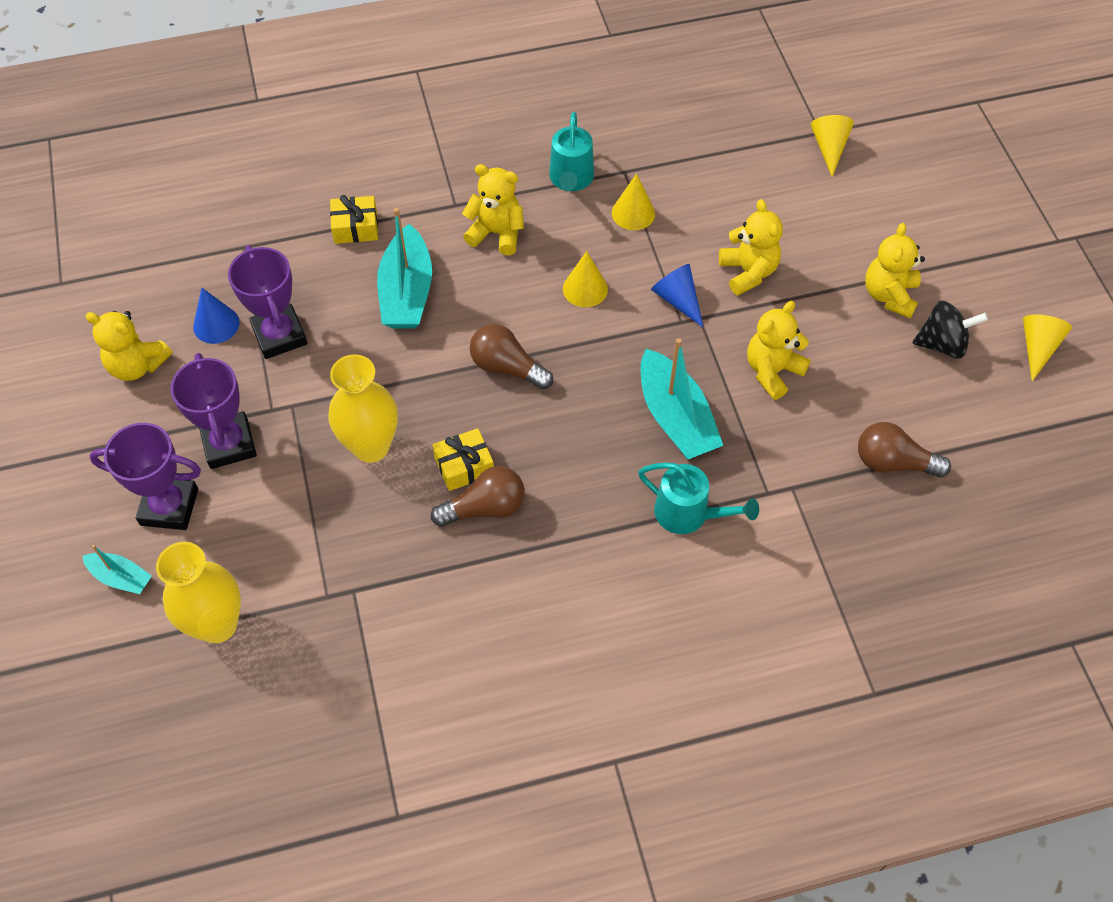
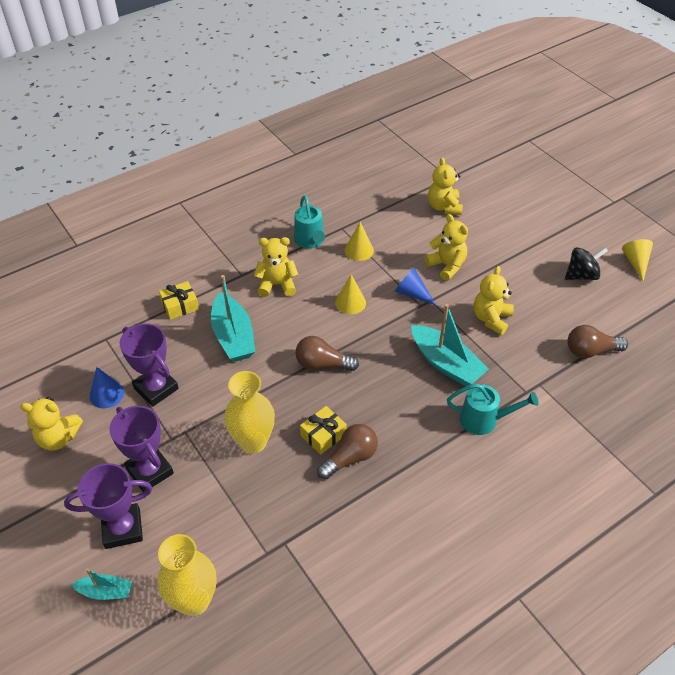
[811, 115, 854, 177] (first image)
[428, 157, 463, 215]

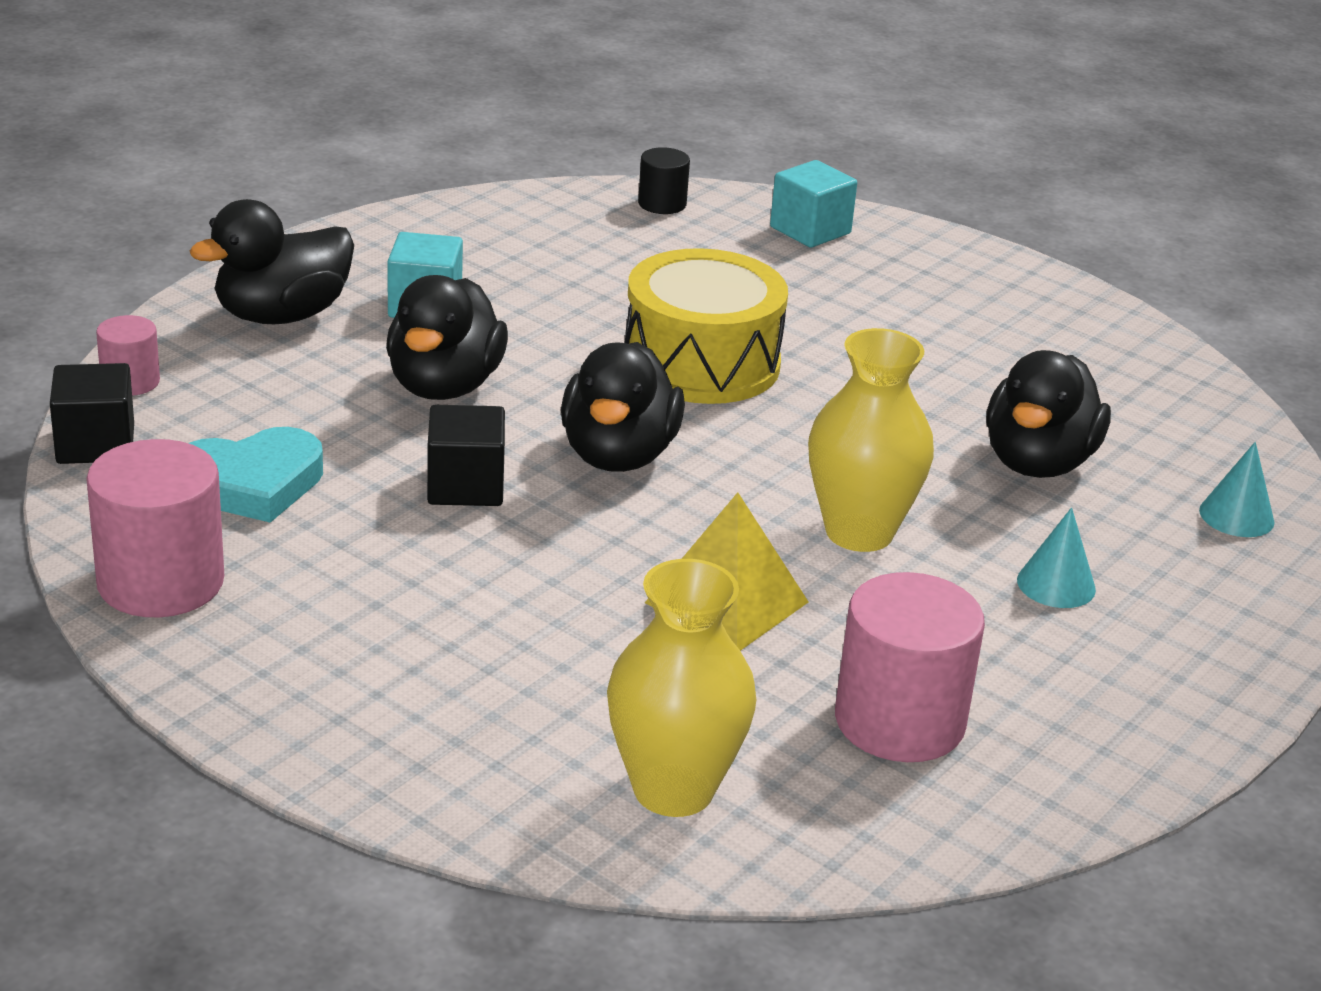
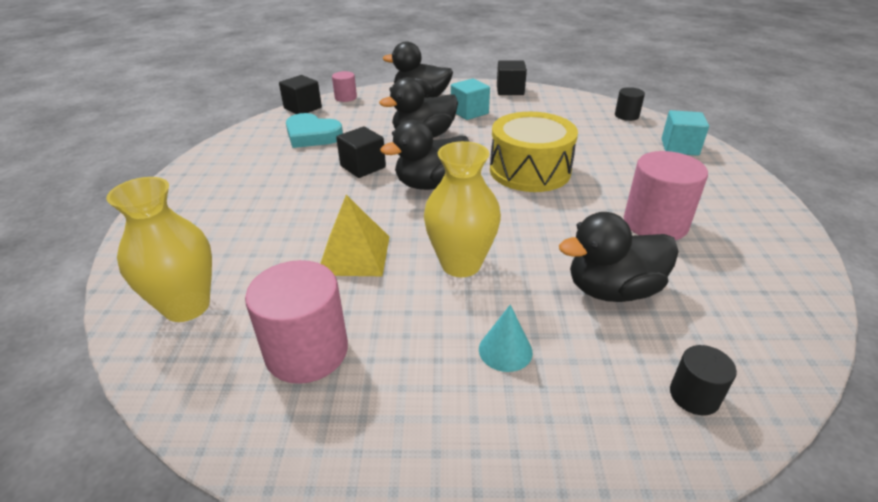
[497, 60, 527, 95]
[624, 151, 708, 240]
[670, 345, 737, 415]

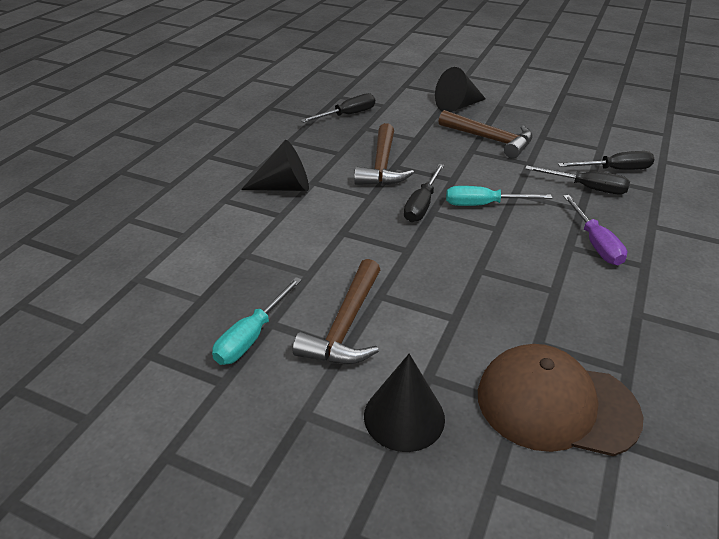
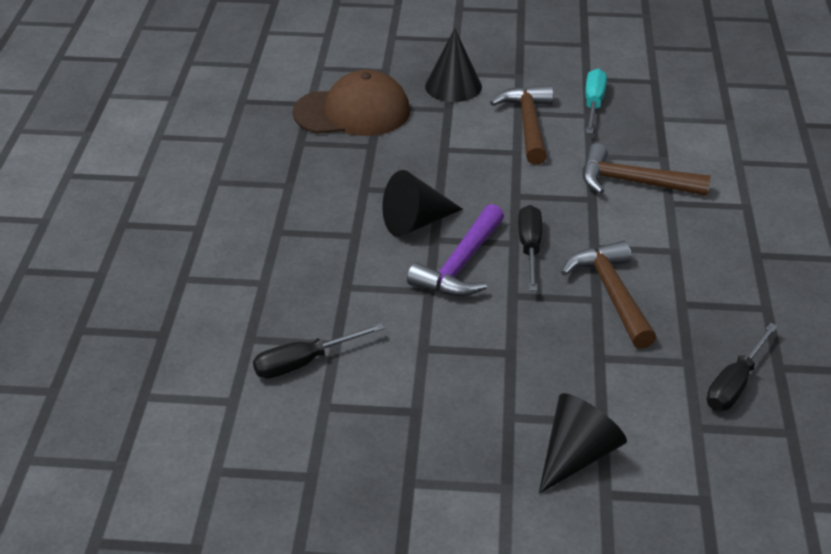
[525, 165, 630, 194] (first image)
[563, 195, 627, 265] (first image)
[382, 170, 463, 237]
[583, 143, 711, 196]
[407, 204, 504, 297]

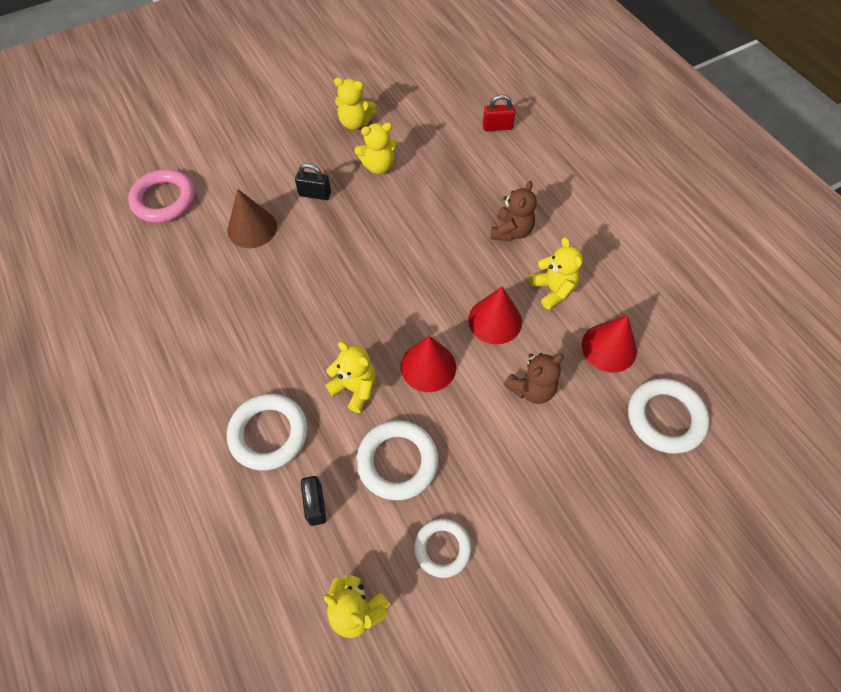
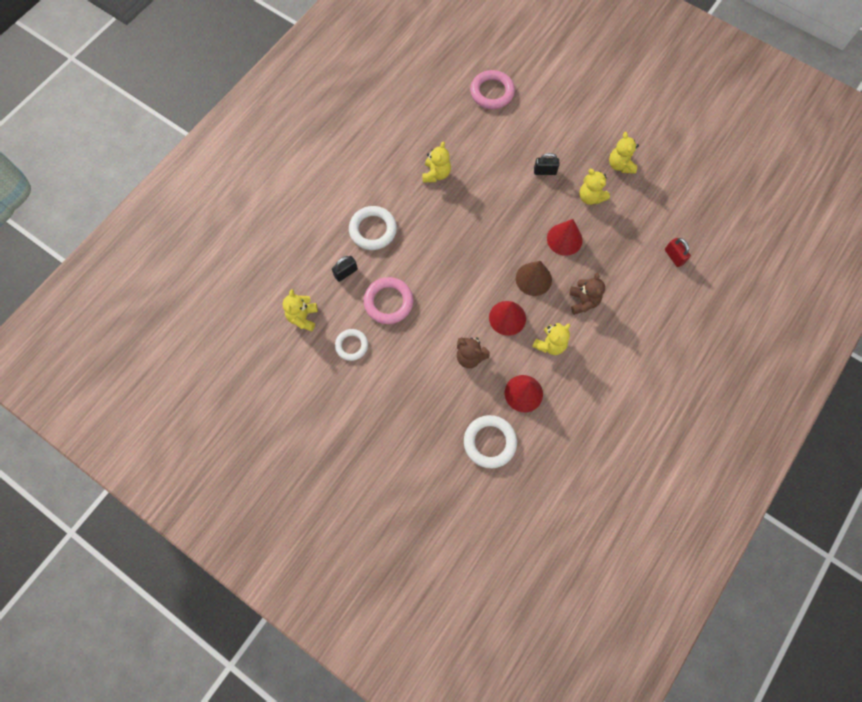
[516, 261, 552, 296]
[422, 142, 451, 182]
[547, 219, 583, 256]
[364, 277, 414, 324]
[534, 153, 560, 175]
[569, 273, 605, 315]

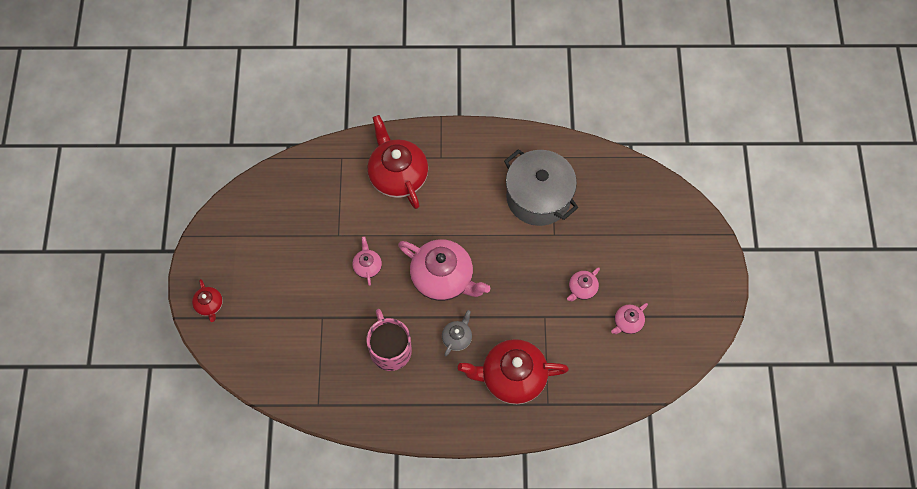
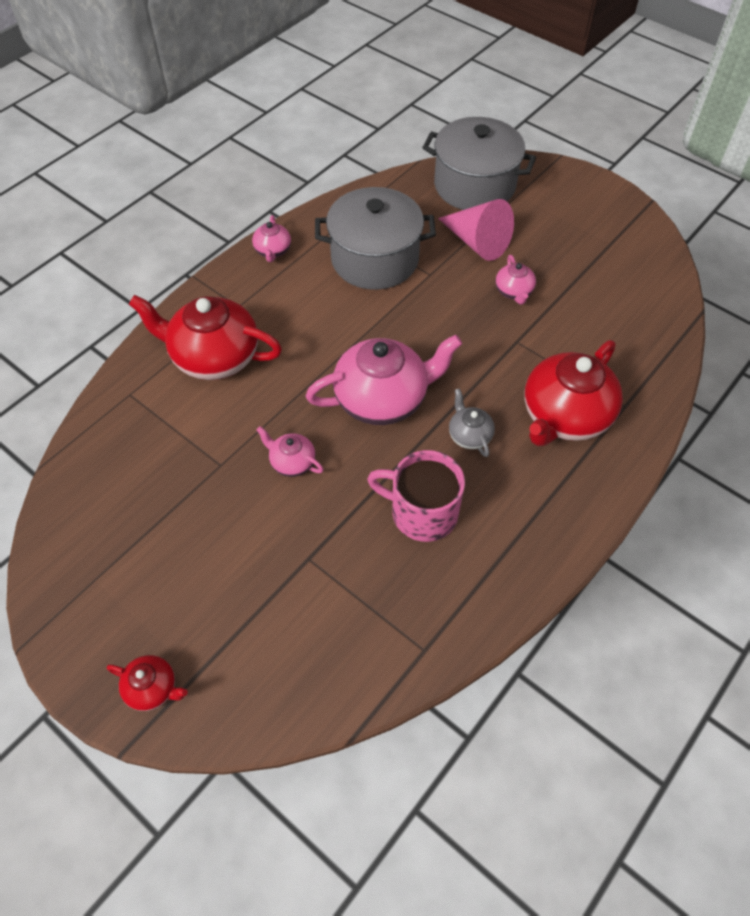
[422, 117, 536, 210]
[438, 199, 514, 261]
[252, 215, 291, 262]

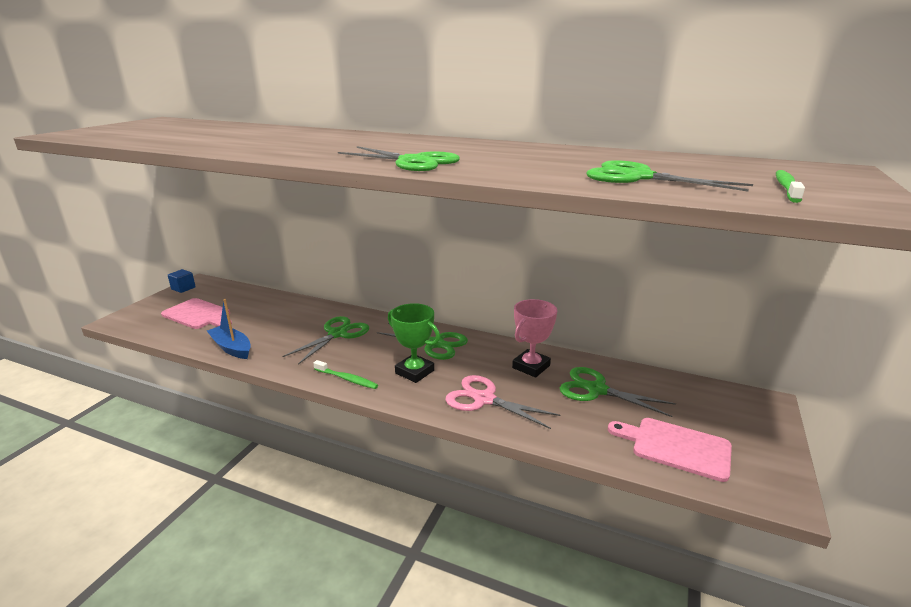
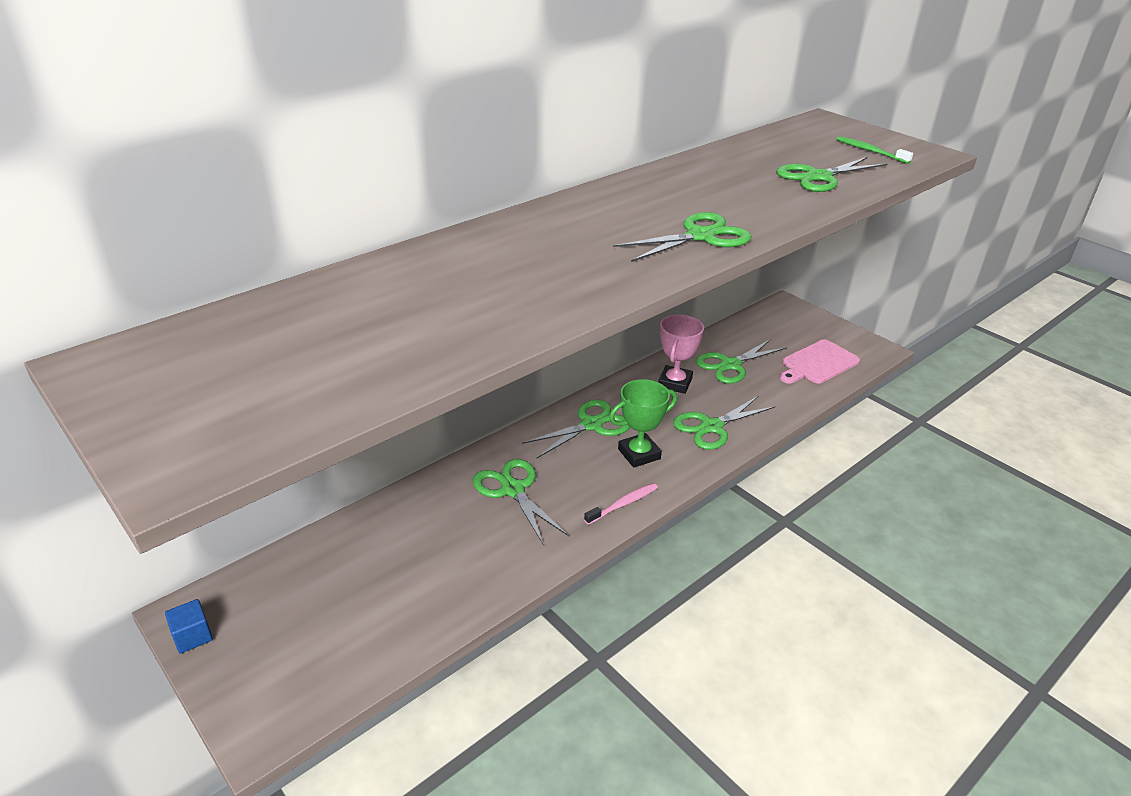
[161, 298, 232, 329] (first image)
[207, 299, 251, 359] (first image)
[584, 483, 658, 525]
[673, 396, 776, 450]
[658, 315, 704, 394]

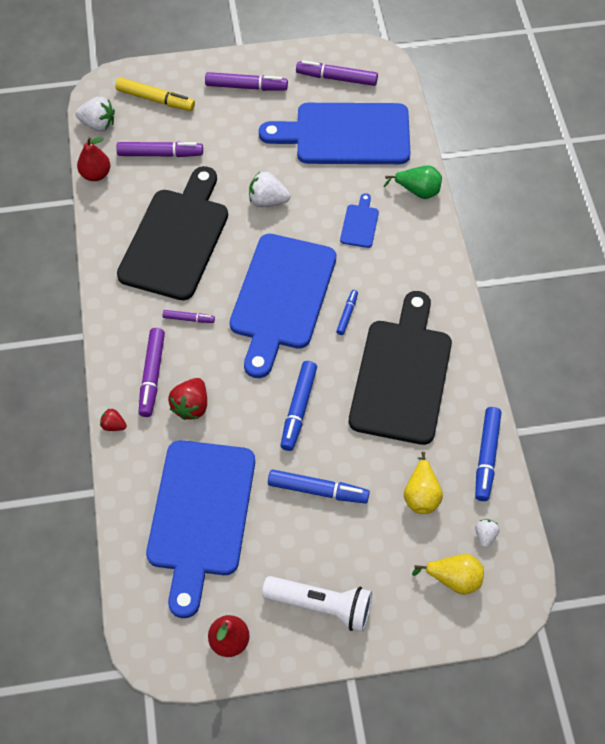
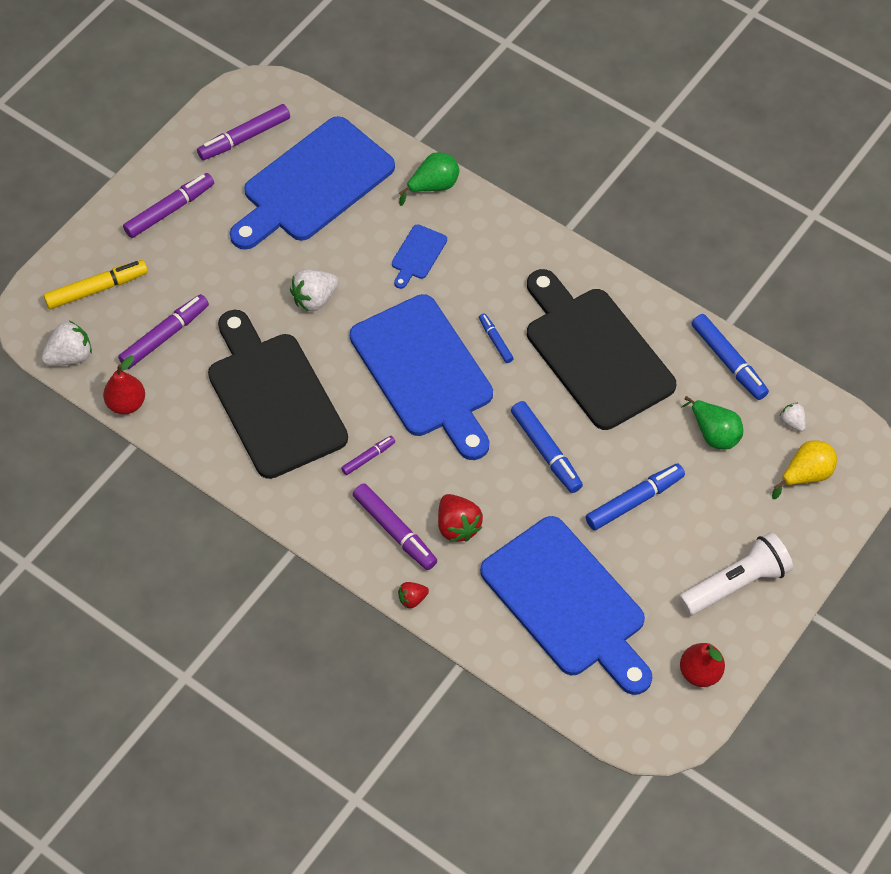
[681, 396, 743, 449]
[392, 224, 447, 289]

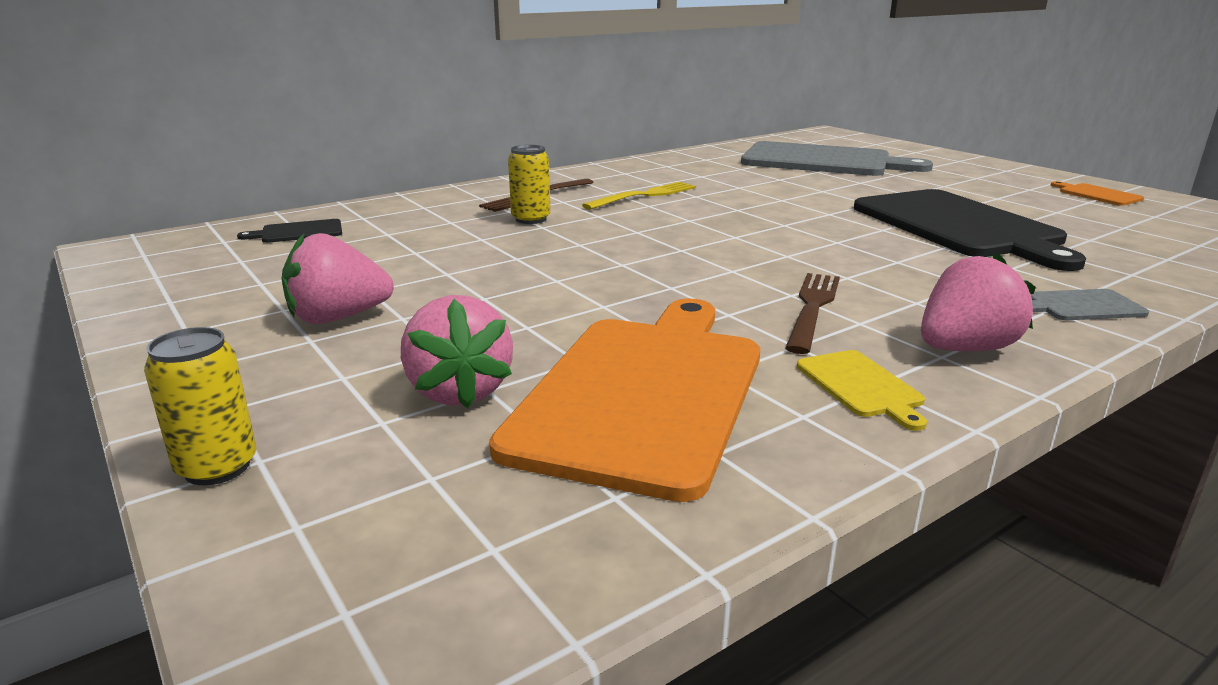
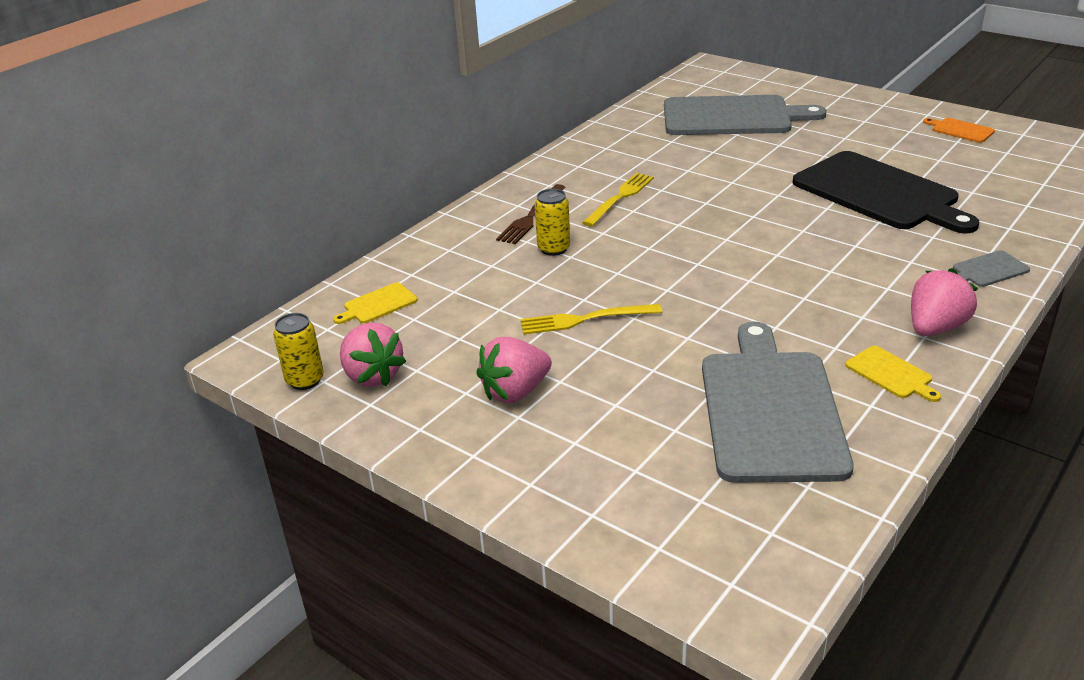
[786, 273, 840, 354] (first image)
[520, 304, 662, 334]
[273, 313, 324, 390]
[340, 322, 406, 387]
[333, 282, 417, 324]
[702, 322, 854, 483]

